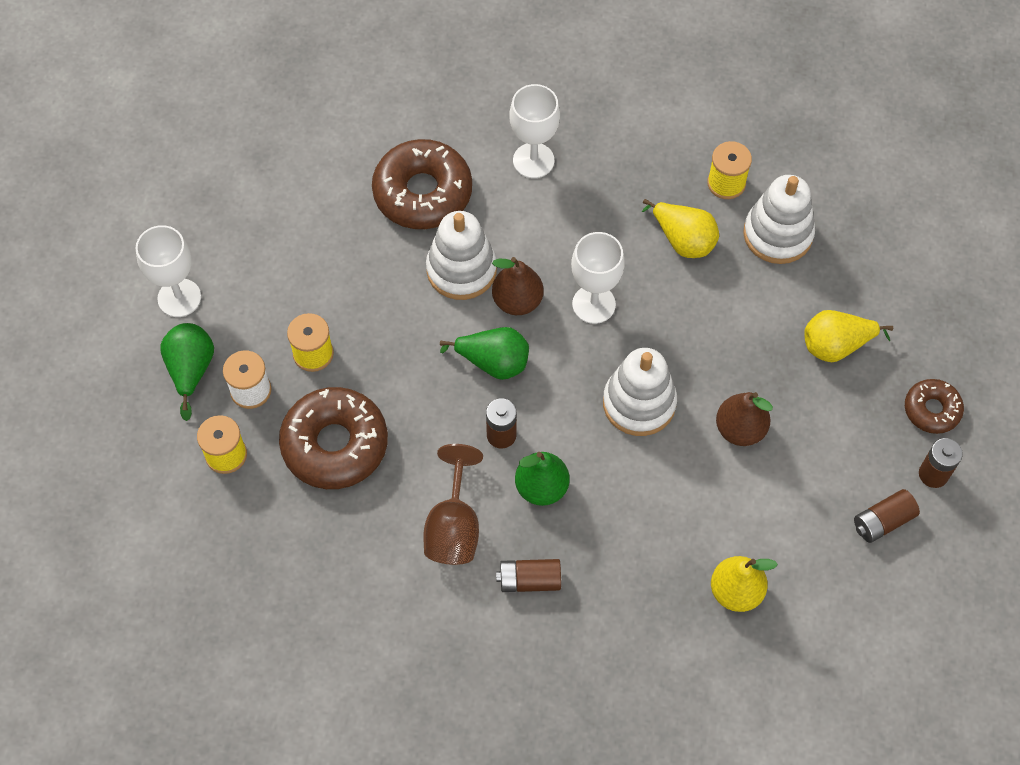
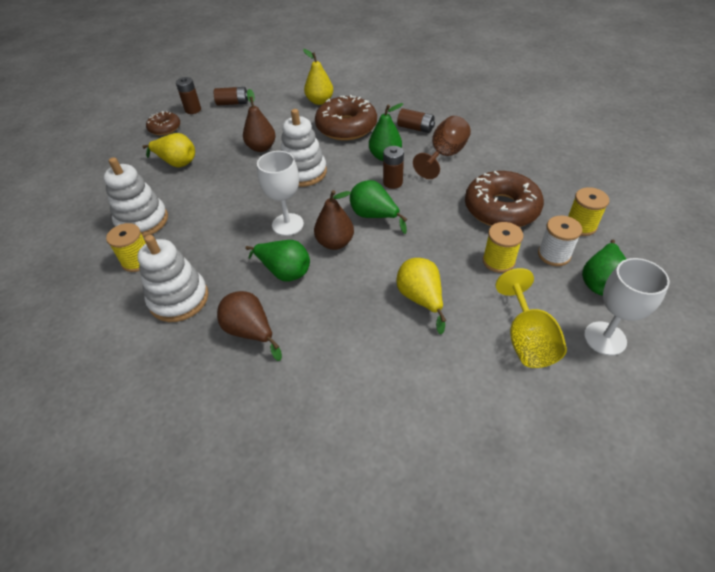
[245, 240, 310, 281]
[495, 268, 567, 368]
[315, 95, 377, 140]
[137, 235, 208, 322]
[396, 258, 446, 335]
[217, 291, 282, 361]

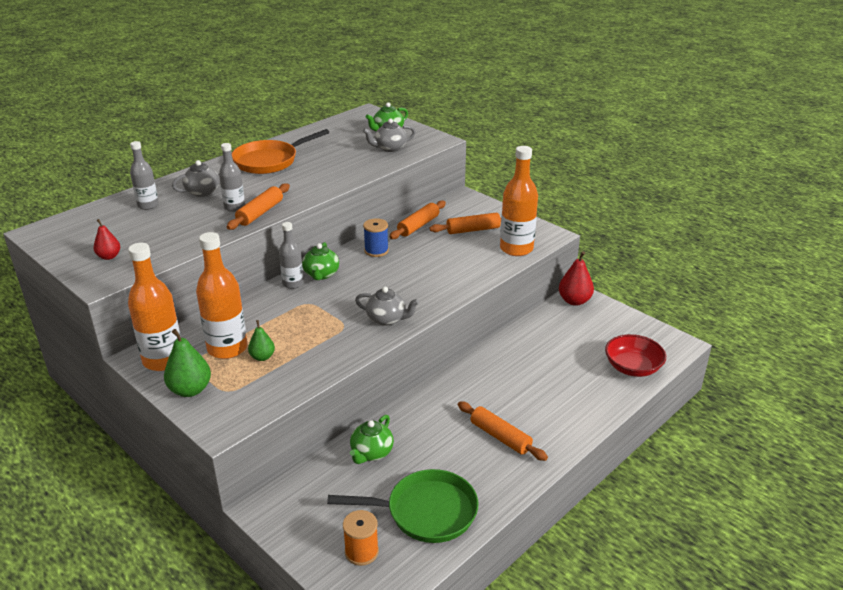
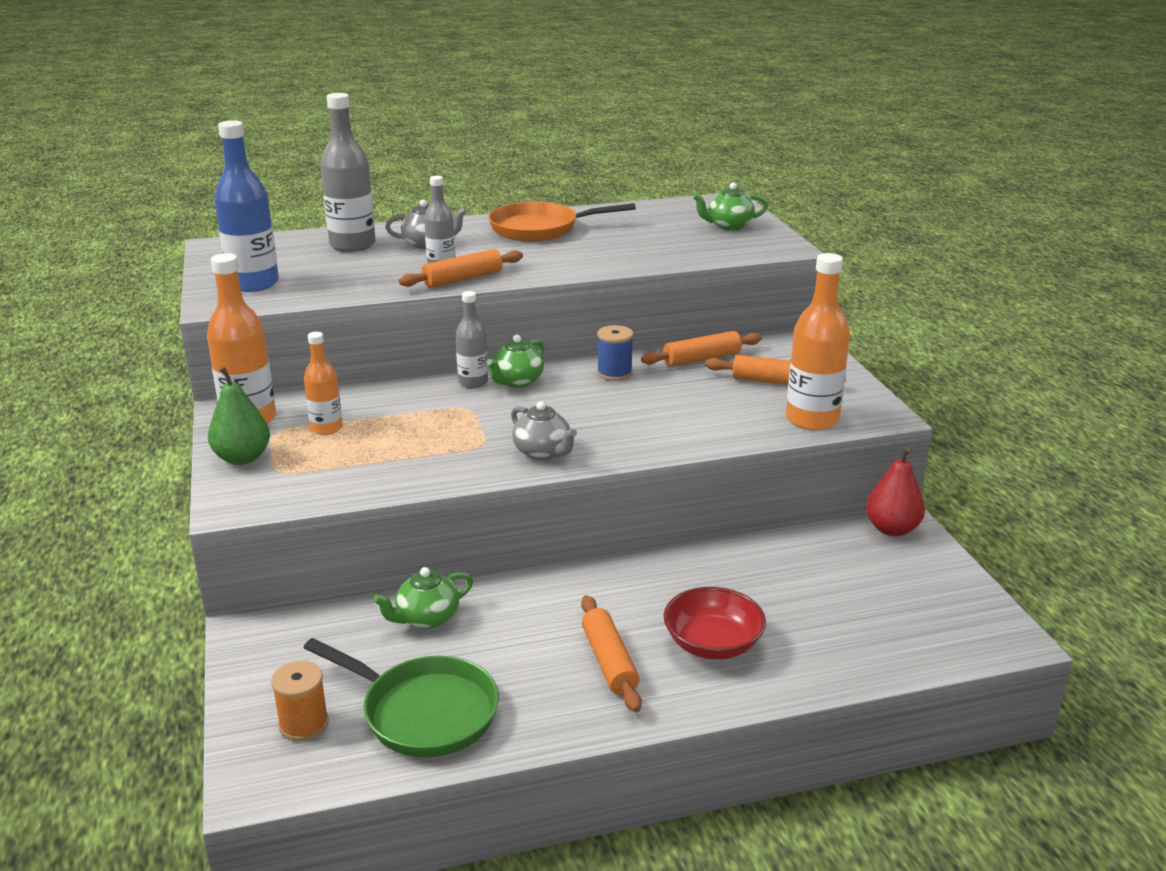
[248, 320, 275, 361] (first image)
[363, 118, 416, 152] (first image)
[664, 587, 766, 659]
[214, 120, 279, 292]
[320, 93, 376, 252]
[304, 332, 343, 435]

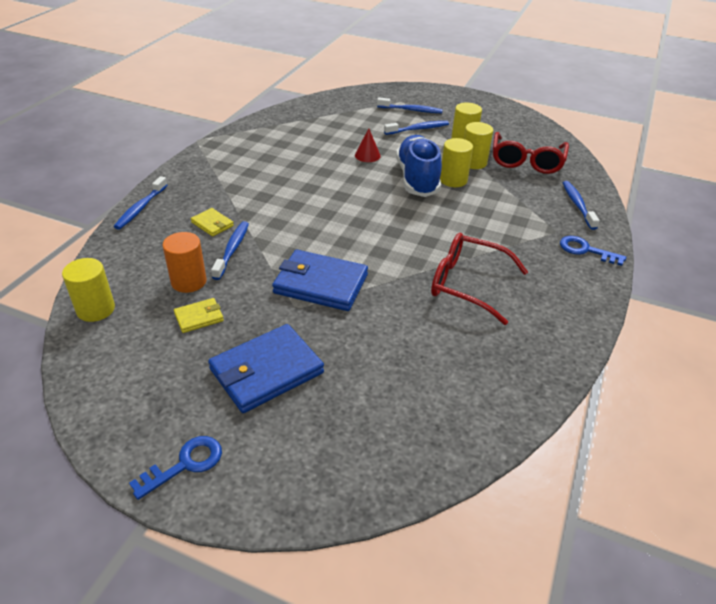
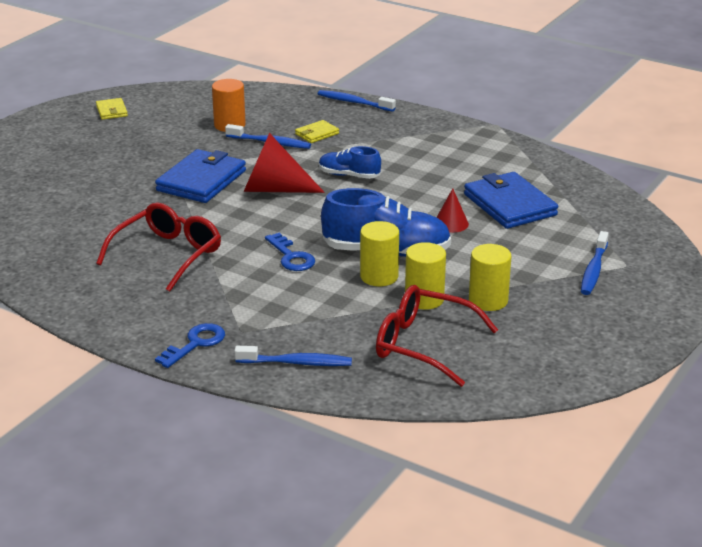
[62, 258, 115, 322] (first image)
[384, 121, 449, 135] (first image)
[244, 133, 325, 193]
[319, 146, 381, 179]
[265, 233, 315, 271]
[96, 98, 128, 120]
[464, 172, 558, 229]

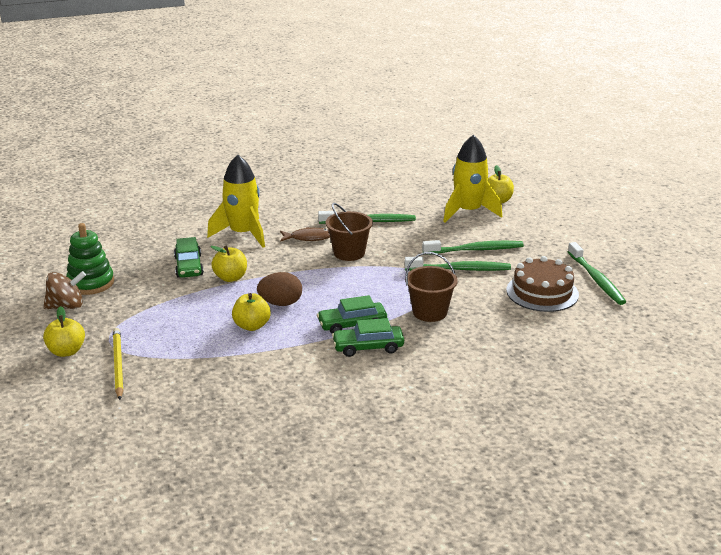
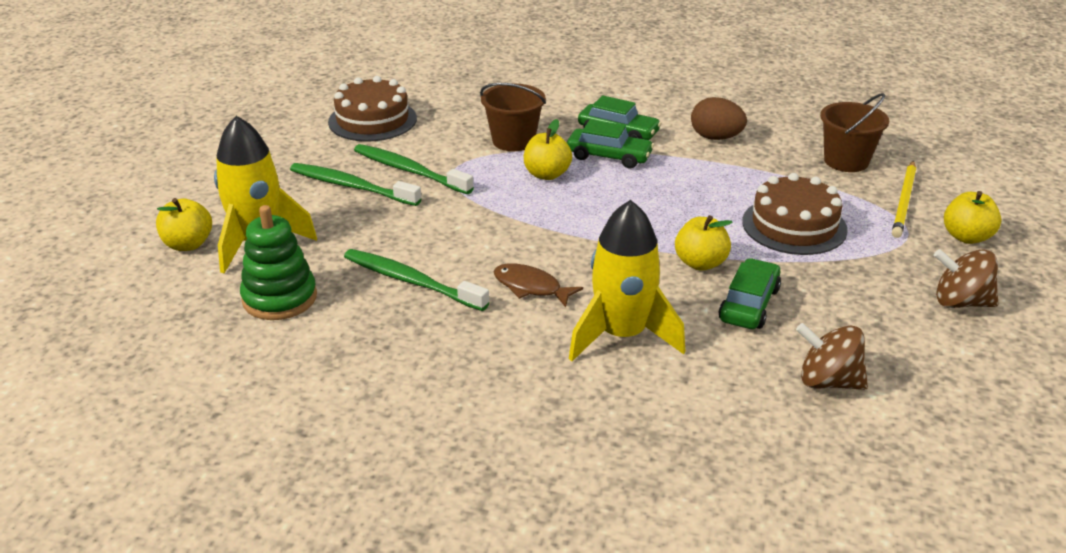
[568, 242, 626, 305] (first image)
[742, 173, 848, 255]
[796, 323, 868, 390]
[240, 205, 317, 320]
[524, 119, 572, 180]
[691, 97, 747, 140]
[820, 93, 889, 172]

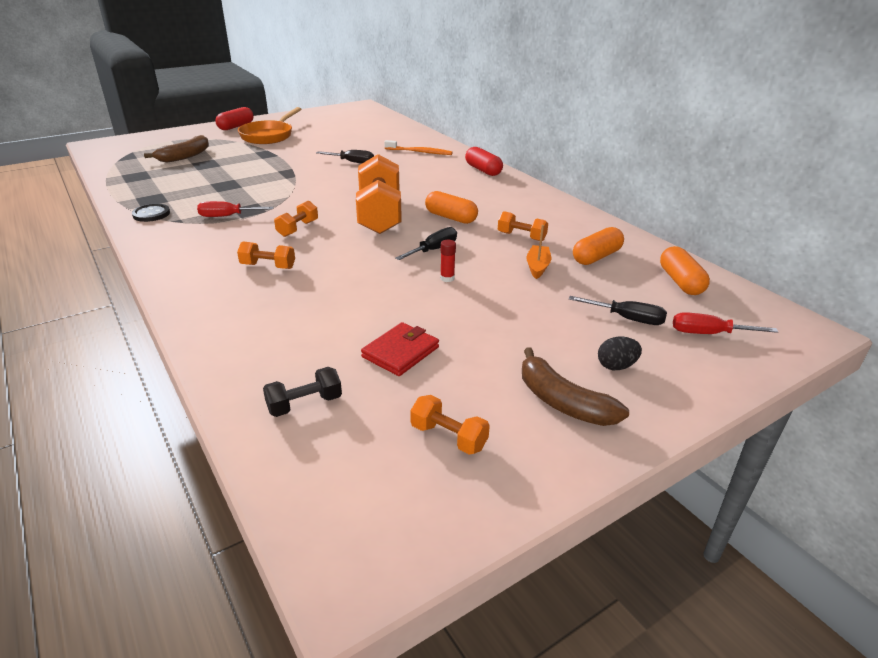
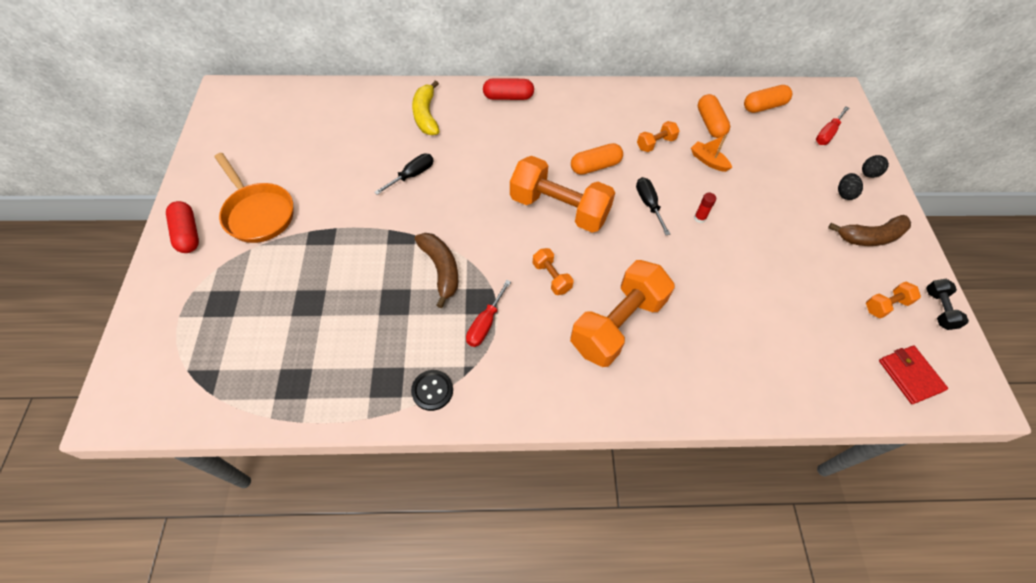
[569, 296, 667, 325] (first image)
[862, 155, 889, 178]
[415, 233, 458, 308]
[926, 279, 969, 330]
[879, 346, 948, 404]
[412, 80, 439, 135]
[744, 85, 792, 113]
[570, 260, 675, 367]

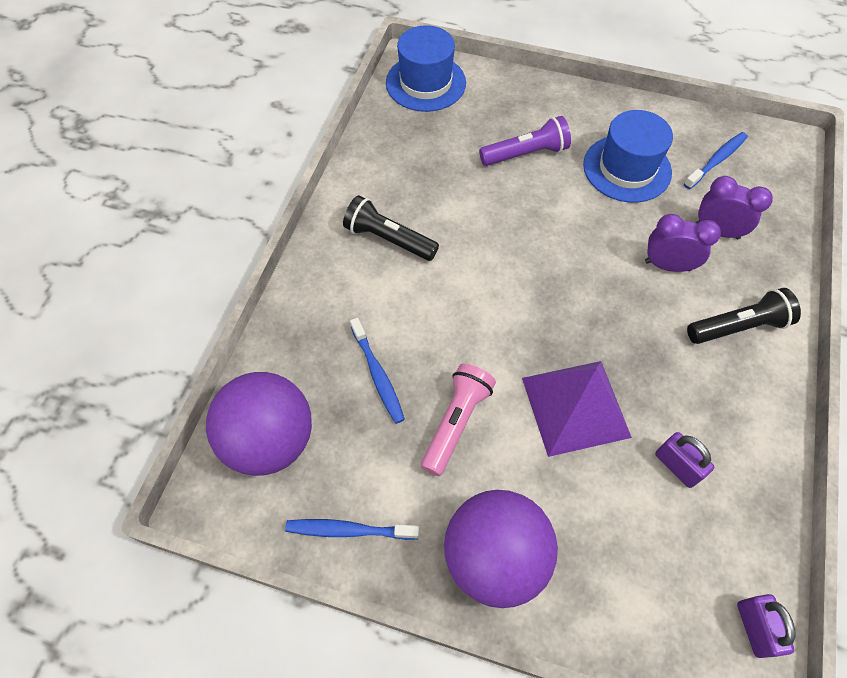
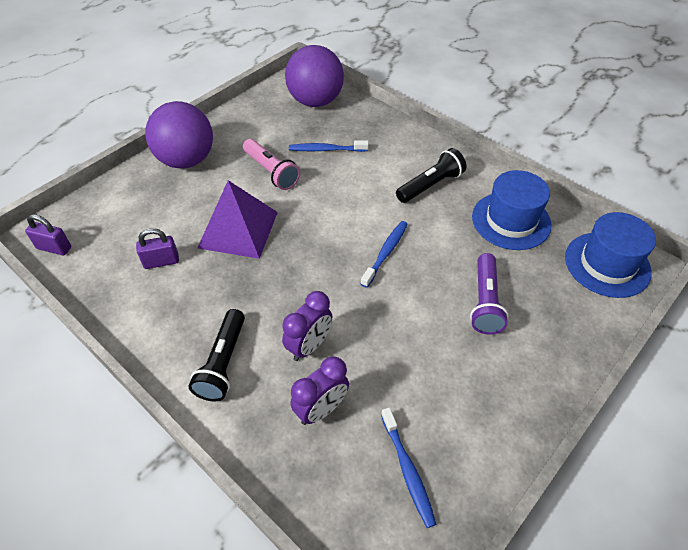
[361, 221, 408, 288]
[472, 170, 552, 250]

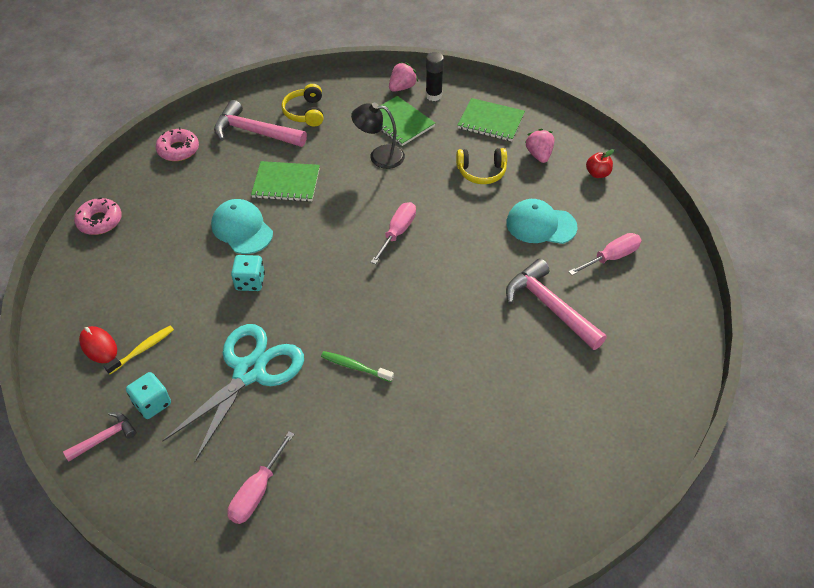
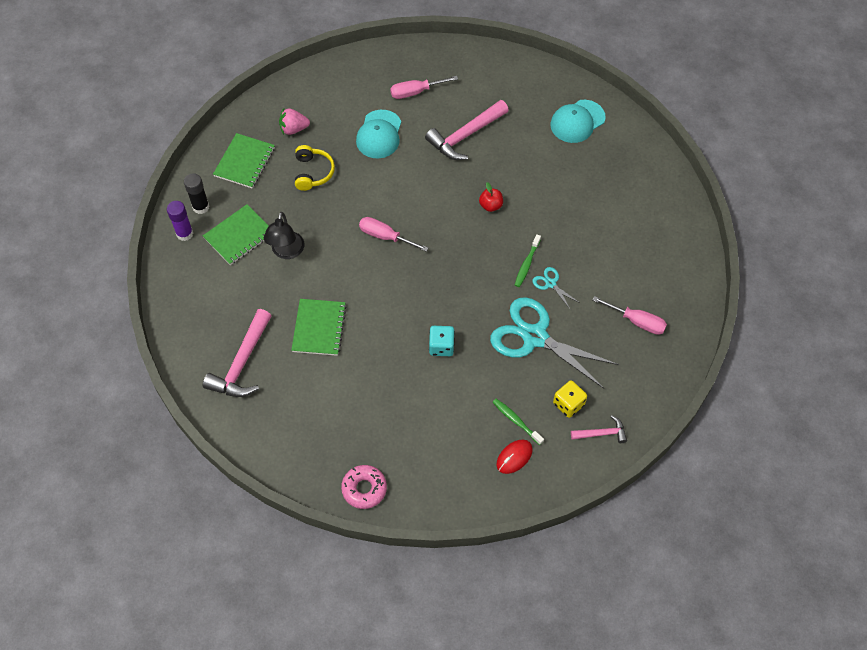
[156, 127, 199, 161] (first image)
[281, 84, 323, 127] (first image)
[532, 267, 580, 310]
[550, 100, 606, 143]
[479, 182, 503, 212]
[167, 201, 193, 241]
[493, 399, 544, 445]
[553, 380, 587, 418]
[571, 415, 627, 443]
[390, 76, 458, 99]

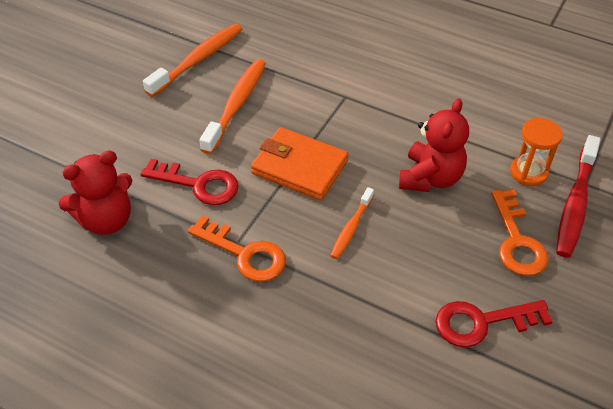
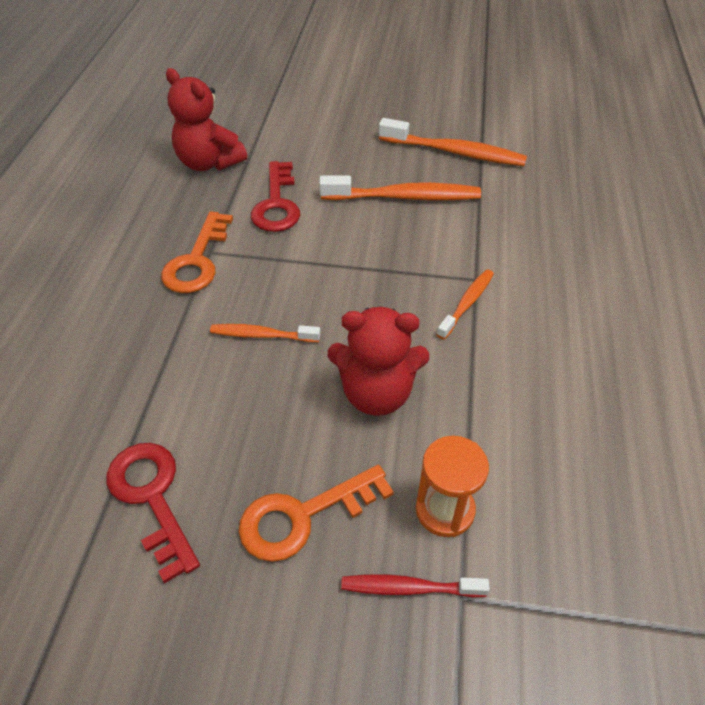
[251, 127, 348, 200] (first image)
[437, 269, 494, 340]
[341, 574, 490, 597]

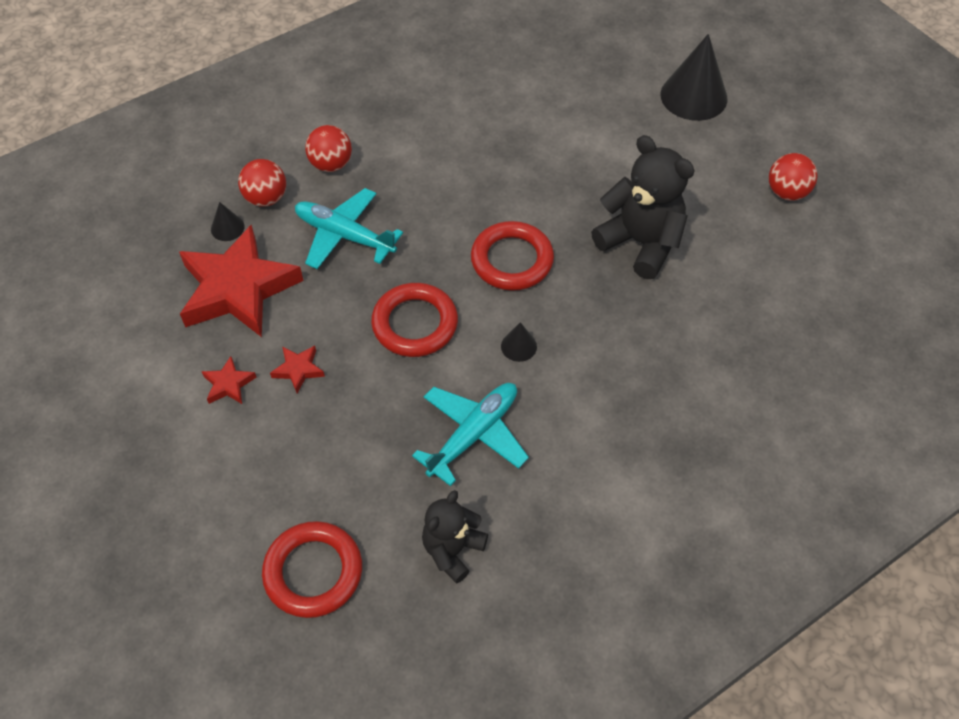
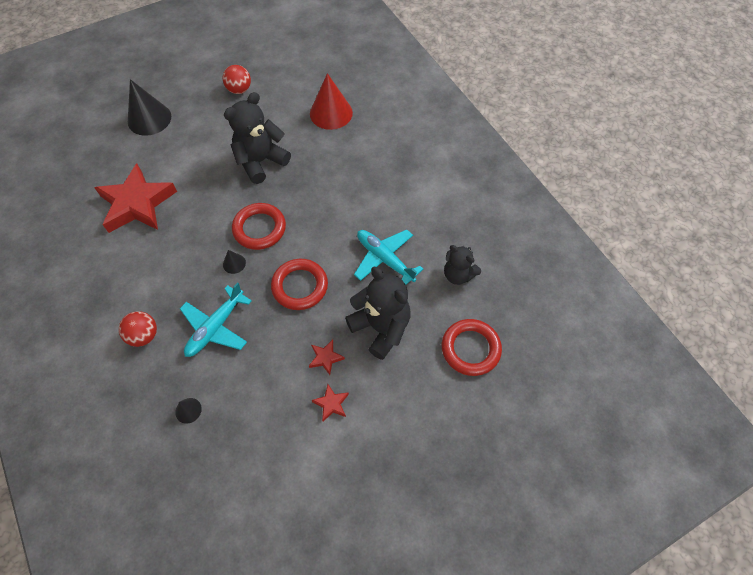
[238, 159, 286, 207] (first image)
[310, 73, 353, 130]
[345, 267, 410, 360]
[94, 163, 177, 233]
[223, 250, 246, 274]

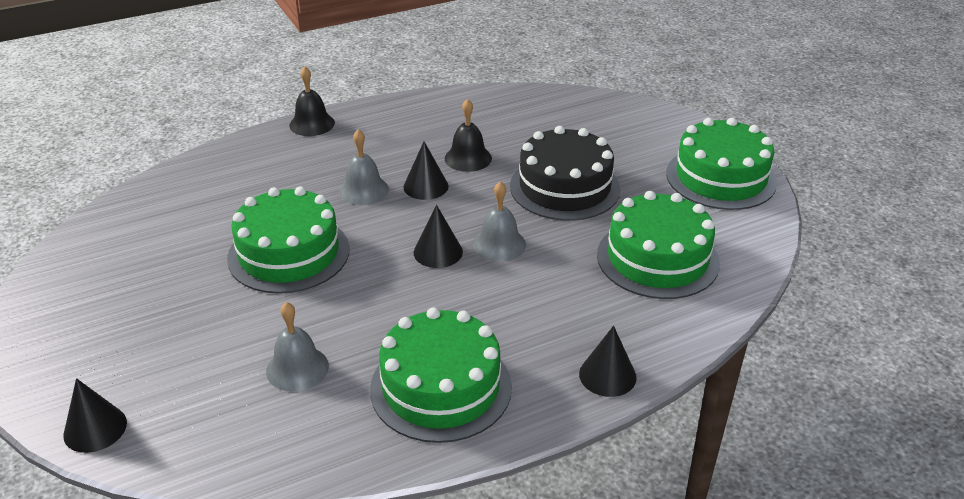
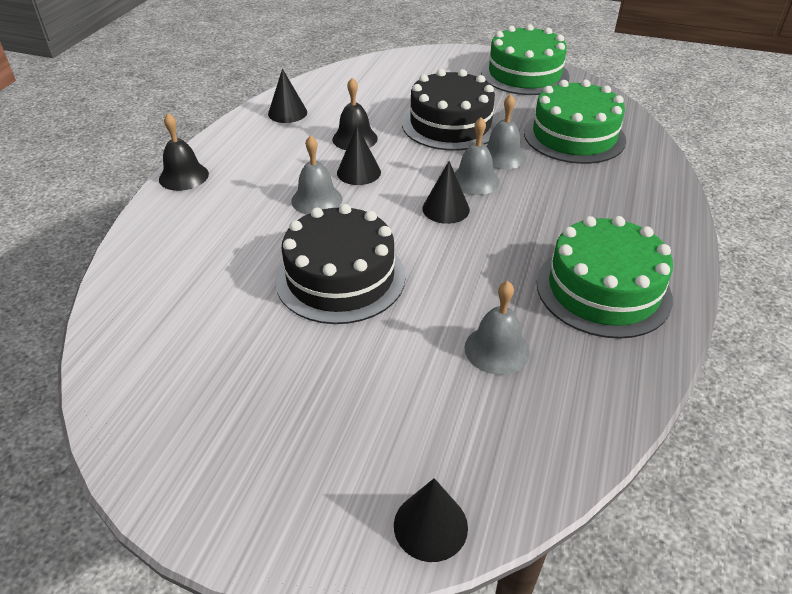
[486, 94, 527, 169]
[268, 69, 307, 123]
[275, 204, 406, 324]

